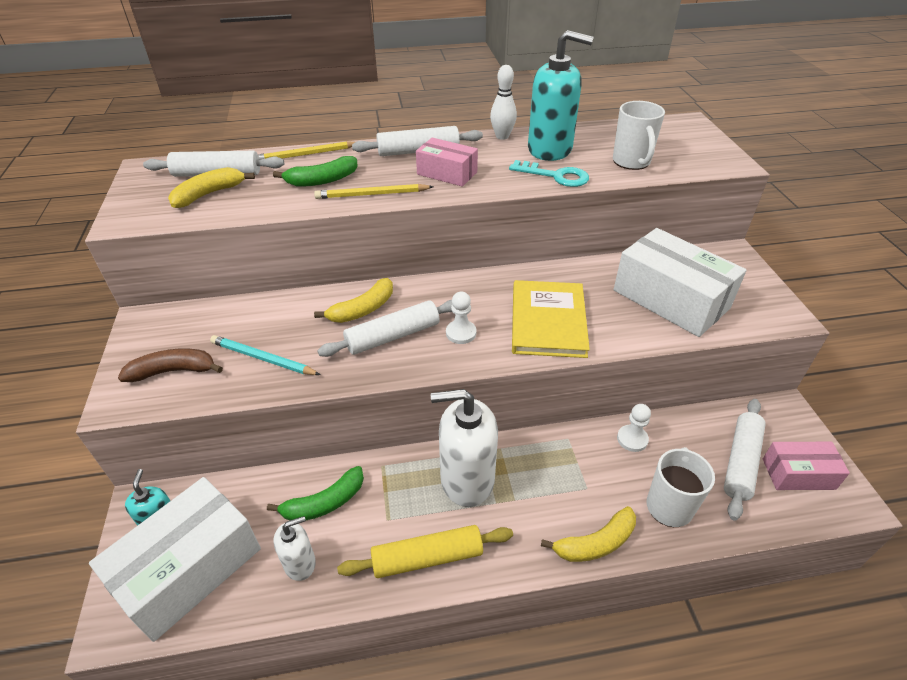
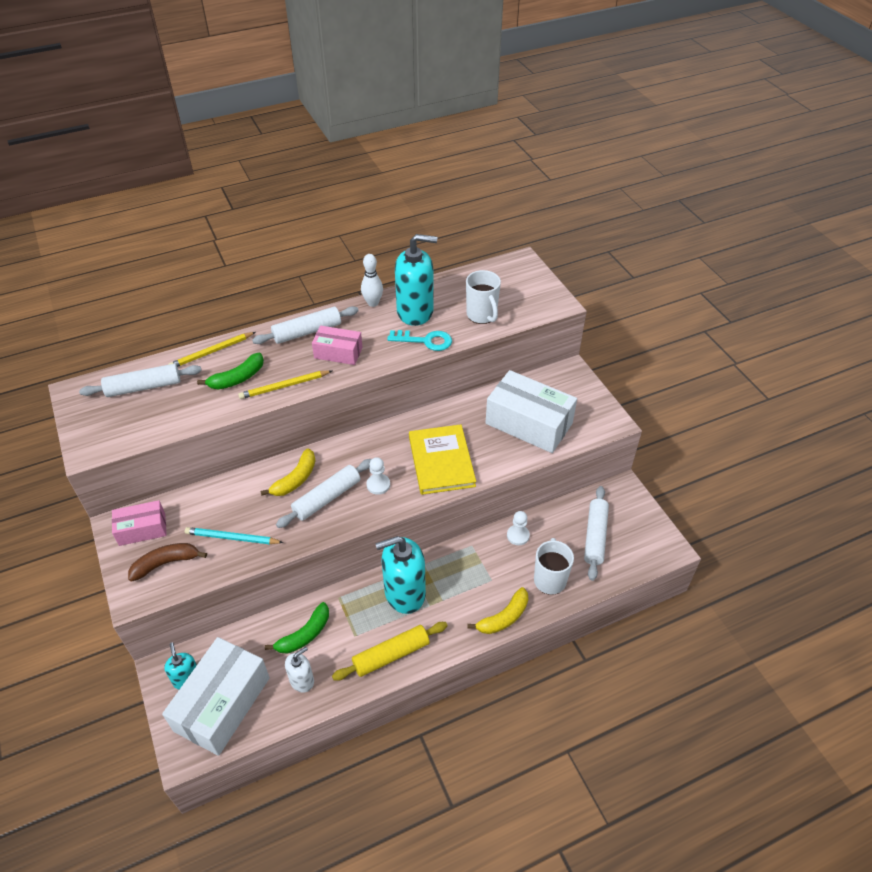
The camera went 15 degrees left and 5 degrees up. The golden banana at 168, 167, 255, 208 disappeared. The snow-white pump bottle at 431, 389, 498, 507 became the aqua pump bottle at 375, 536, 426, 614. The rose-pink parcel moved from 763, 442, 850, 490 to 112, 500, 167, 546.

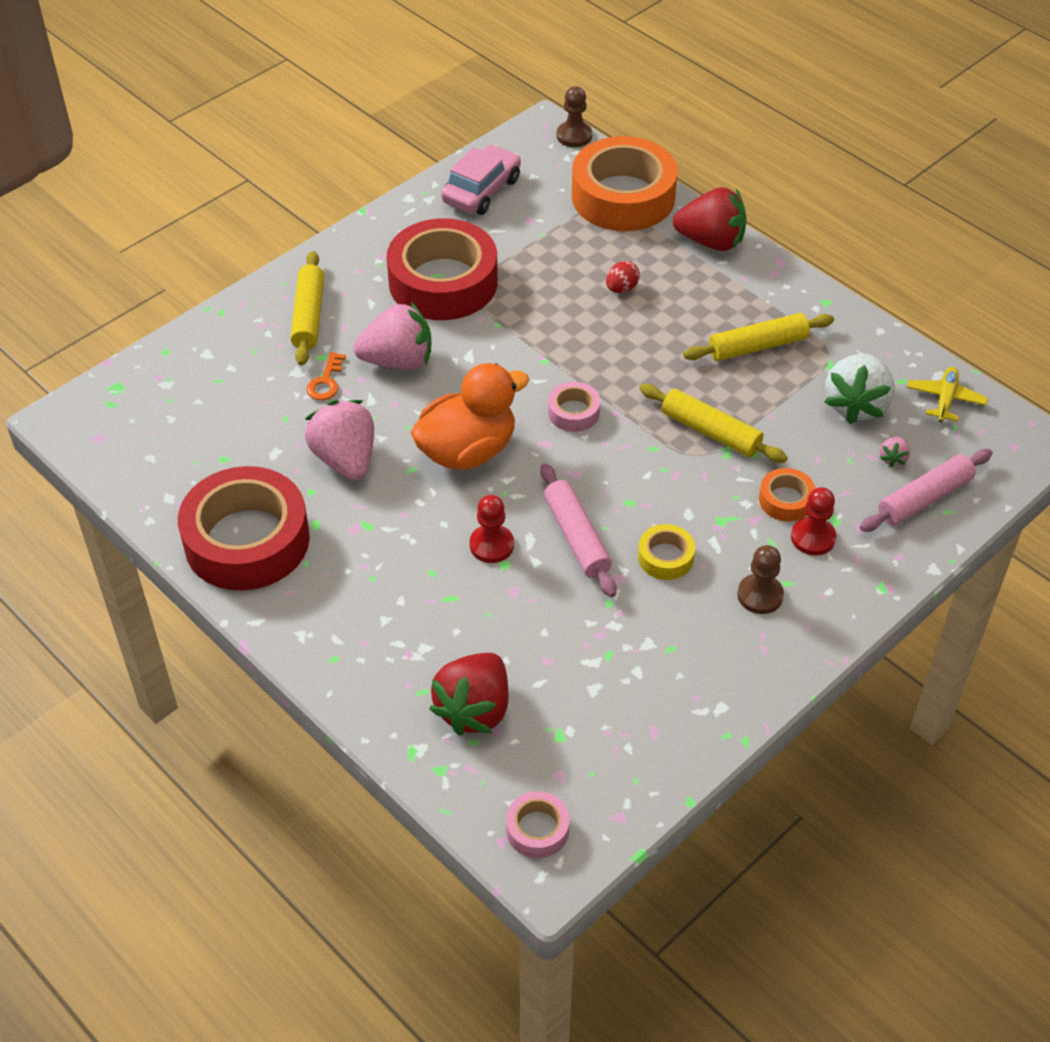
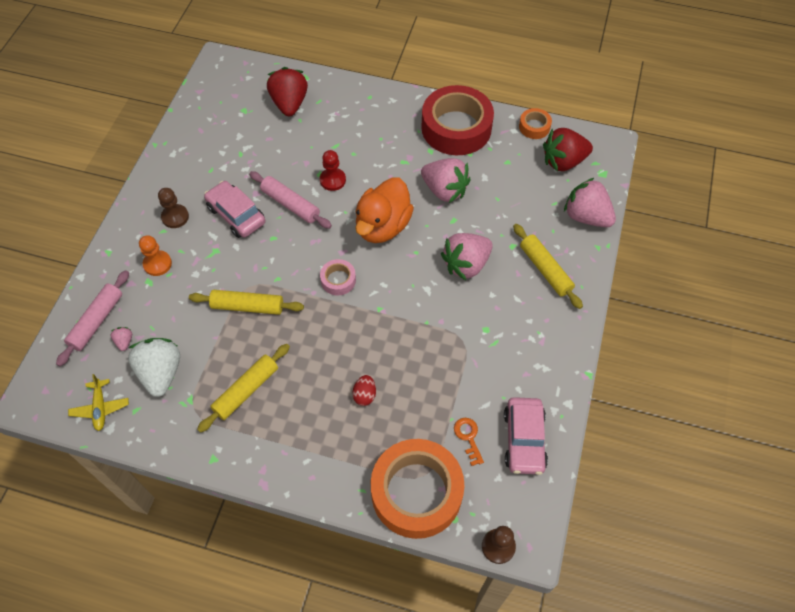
The camera went 150 degrees right and 10 degrees up. The orange latchkey moved from 306, 352, 346, 401 to 454, 418, 484, 466. The crimson tape at 387, 218, 498, 320 disappeared. The rose-pink tape at 506, 791, 570, 858 disappeared. The golden tape at 638, 524, 695, 580 was replaced by the rose-pink car at 204, 181, 265, 238. The crimson strawberry moved from 673, 187, 747, 251 to 543, 128, 593, 172. The orange tape moved from 759, 468, 816, 521 to 519, 108, 552, 139. The crimson pawn at 791, 487, 836, 556 became the orange pawn at 139, 235, 172, 276. The rose-pink strawberry at 564, 178, 616, 227 appeared.

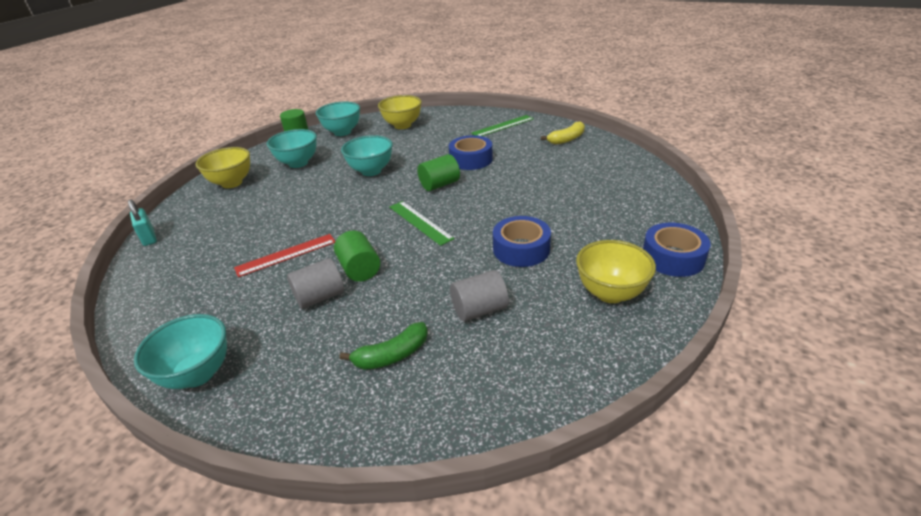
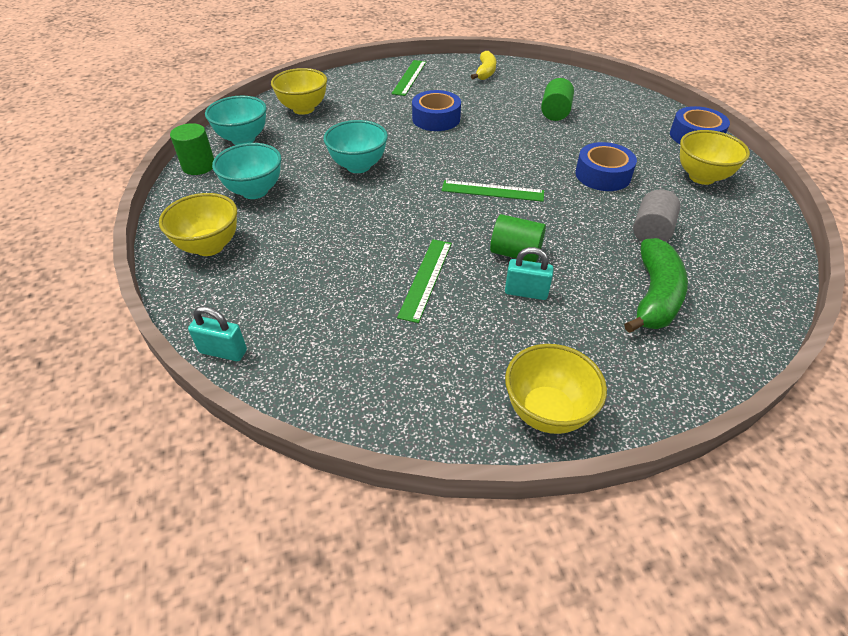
The camera went 45 degrees left and 10 degrees up. The aqua deep dish at 134, 314, 227, 389 became the golden deep dish at 505, 344, 607, 434. The crimson ruler at 234, 234, 335, 277 became the leaf-green ruler at 397, 239, 452, 323. The gray cylinder at 287, 258, 344, 309 was replaced by the aqua small lock at 505, 247, 554, 300. The leaf-green banana at 339, 322, 428, 370 changed to 1.52 times the size. The leaf-green cylinder moved from 417, 154, 460, 191 to 541, 78, 574, 121.

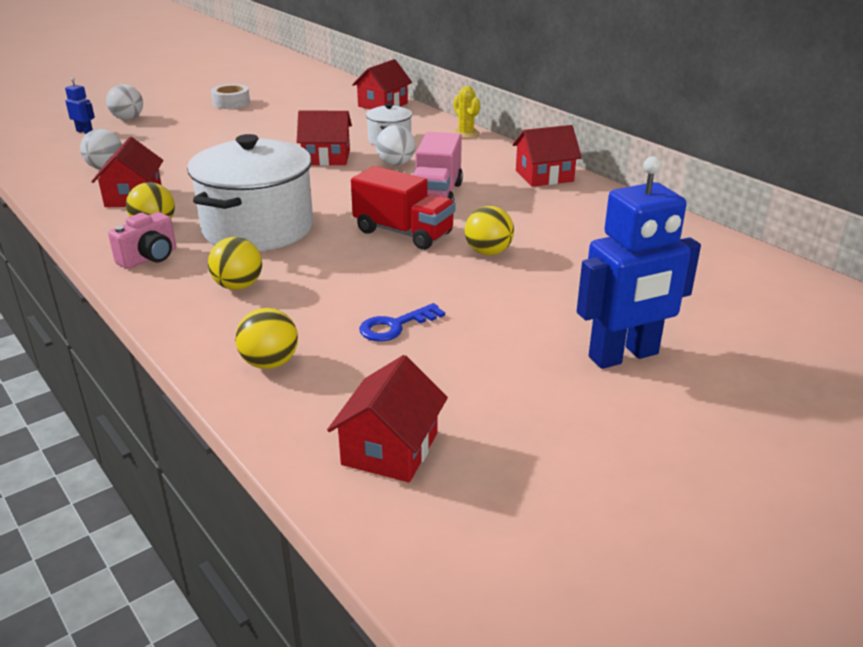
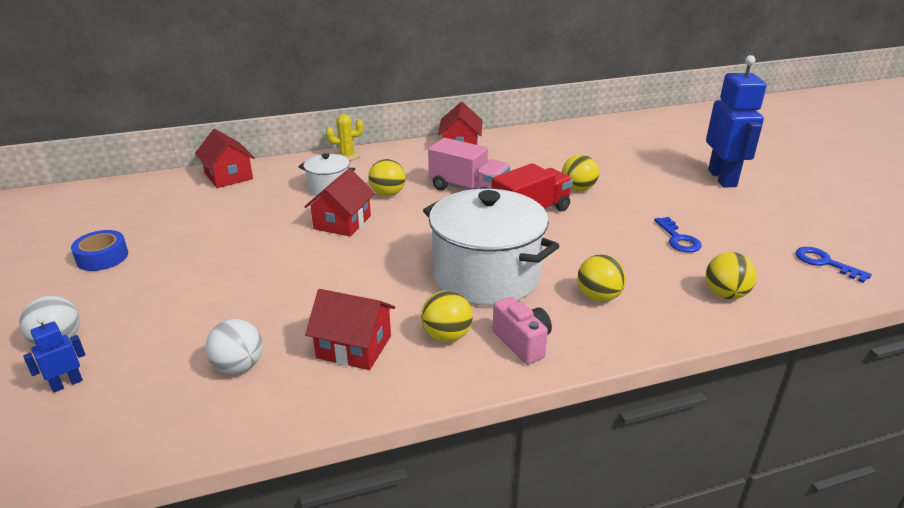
The camera went 70 degrees left and 0 degrees up. The snow-white tape at 211, 84, 250, 109 became the cobalt tape at 71, 230, 128, 271. The crimson cottage at 327, 355, 448, 482 was replaced by the cobalt latchkey at 795, 247, 872, 283. The snow-white play ball at 376, 125, 416, 166 became the golden play ball at 368, 159, 406, 196.

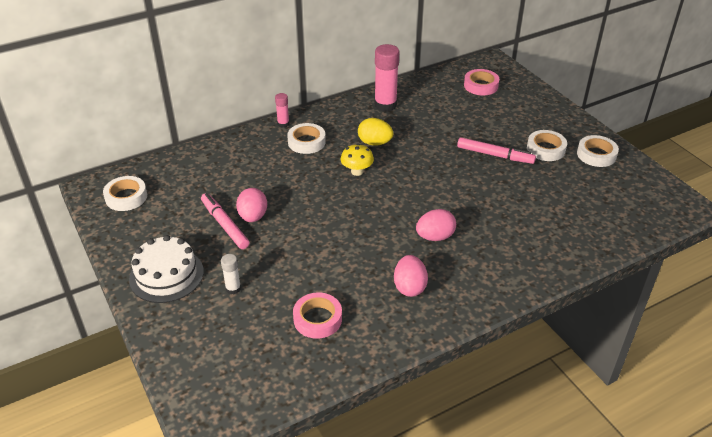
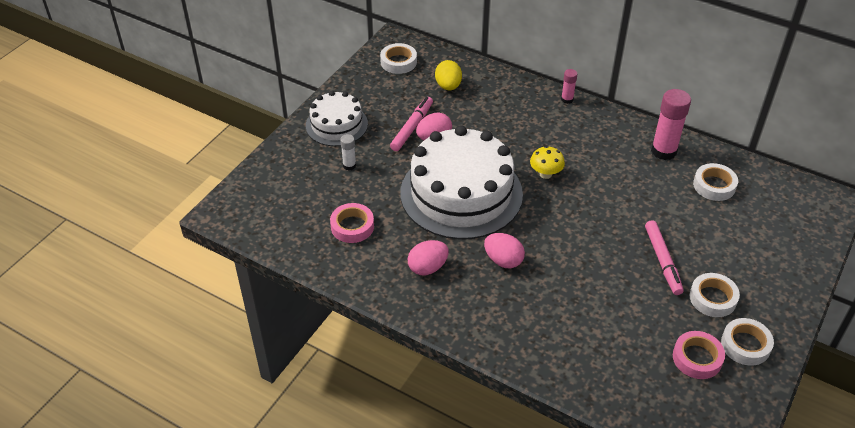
The camera went 60 degrees right and 5 degrees up. The snow-white tape moved from 287, 123, 326, 154 to 693, 163, 738, 201. The golden egg shape moved from 358, 118, 393, 146 to 435, 60, 462, 90. The rose-pink tape moved from 464, 69, 499, 95 to 673, 331, 725, 379. The snow-white cake at 400, 126, 523, 239 appeared.

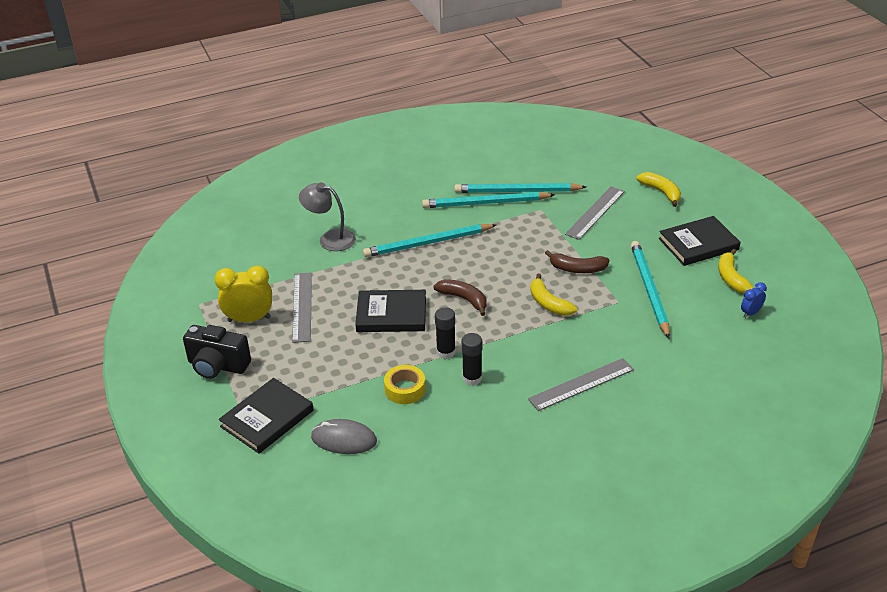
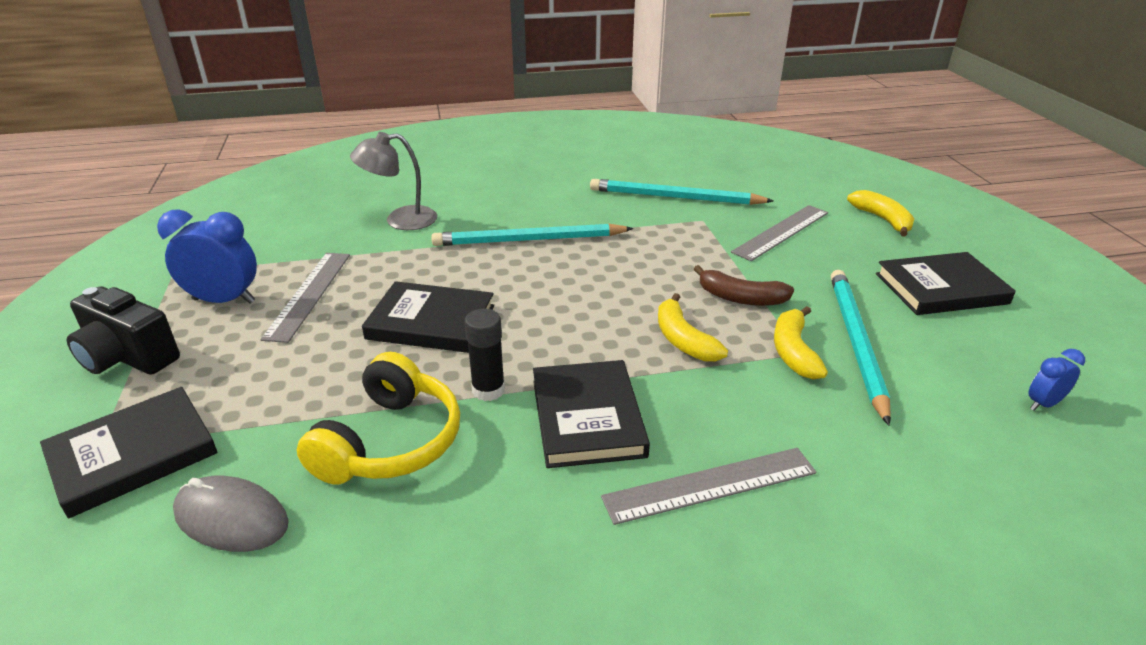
The camera went 10 degrees right and 5 degrees down. The golden alarm clock at 214, 266, 272, 322 became the cobalt alarm clock at 157, 209, 257, 303. The gray desk lamp at 299, 182, 356, 251 turned 45 degrees counterclockwise. The golden tape at 384, 365, 426, 404 was replaced by the golden over-ear headphones at 297, 352, 460, 485. The aqua lead pencil at 422, 192, 555, 208 disappeared. The brown banana at 433, 279, 487, 316 disappeared. The jet-black glue at 462, 333, 482, 385 disappeared. The golden banana moved from 719, 249, 754, 293 to 774, 306, 828, 380. The jet-black hardback at 533, 360, 650, 468 appeared.

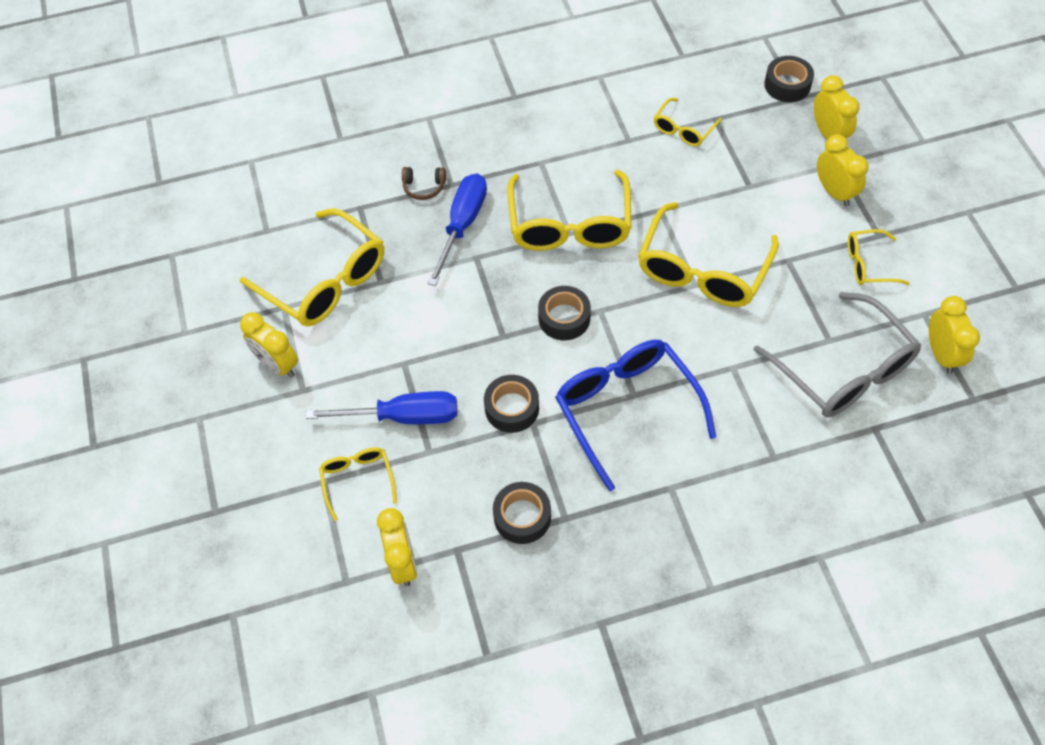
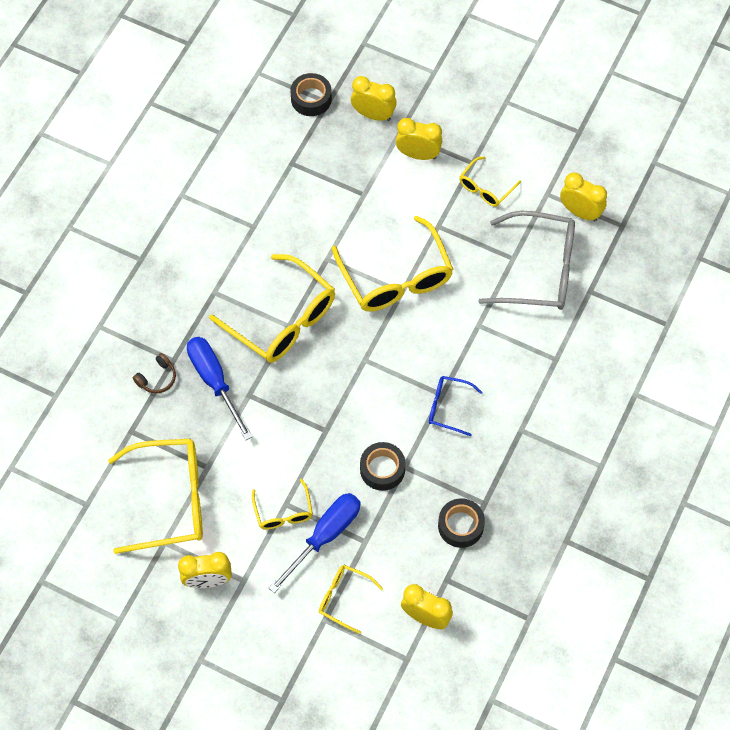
The camera went 50 degrees left and 5 degrees up. The jet-black tape at 538, 286, 591, 340 disappeared. The cobalt glasses at 555, 340, 716, 491 changed to 0.51 times the size. The golden glasses moved from 654, 98, 722, 146 to 252, 479, 313, 530.

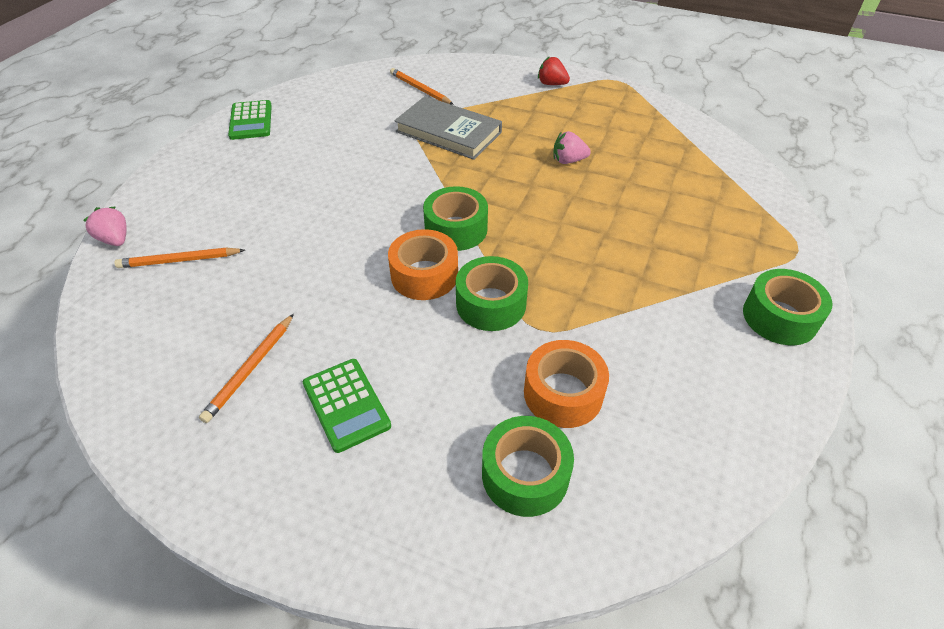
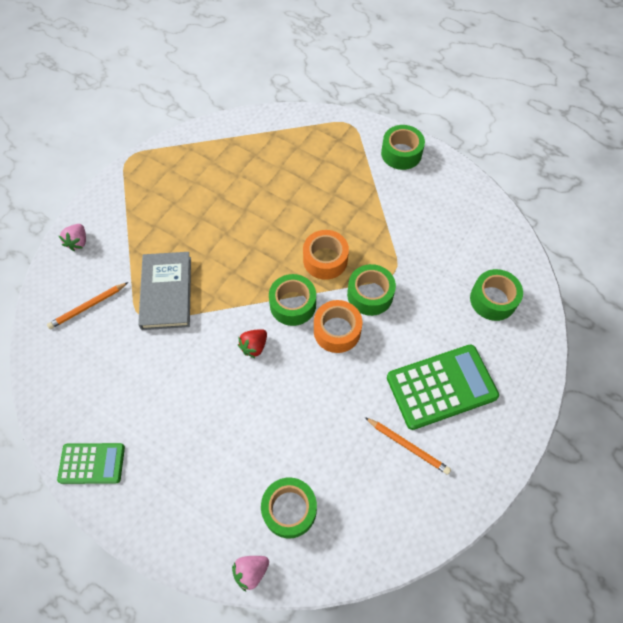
The camera went 80 degrees left and 15 degrees up. The orange lead pencil at 114, 247, 245, 268 was replaced by the leaf-green tape at 261, 477, 317, 539. The leaf-green calculator at 303, 359, 391, 453 changed to 1.68 times the size. The gray hardback at 394, 96, 502, 160 turned 45 degrees counterclockwise. The orange tape moved from 524, 340, 609, 428 to 303, 230, 349, 280. The crimson strawberry moved from 538, 56, 570, 85 to 238, 329, 267, 359. The rose-pink strawberry moved from 553, 131, 591, 164 to 59, 224, 86, 251.

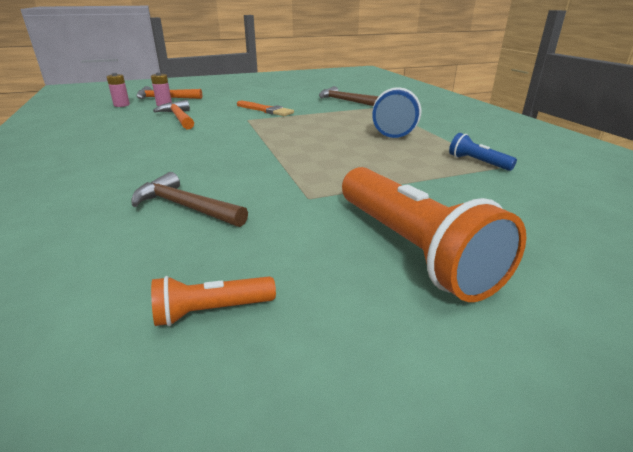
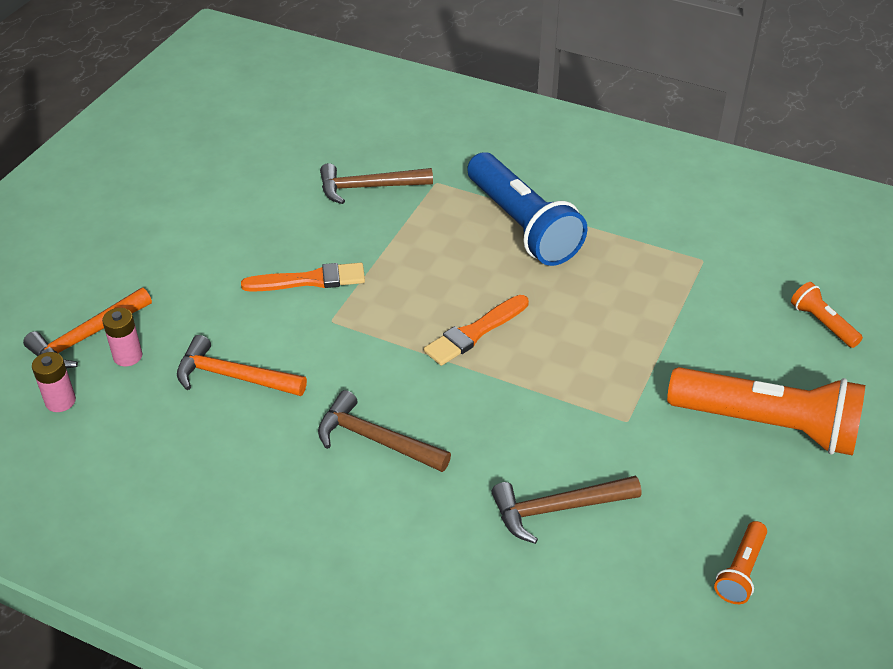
The camera went 45 degrees left and 15 degrees up. The cobalt pocket torch at 449, 133, 517, 171 disappeared. The brown hammer at 318, 390, 451, 472 appeared. The orange paint brush at 424, 295, 529, 366 appeared. The orange pocket torch at 791, 282, 863, 348 appeared.

